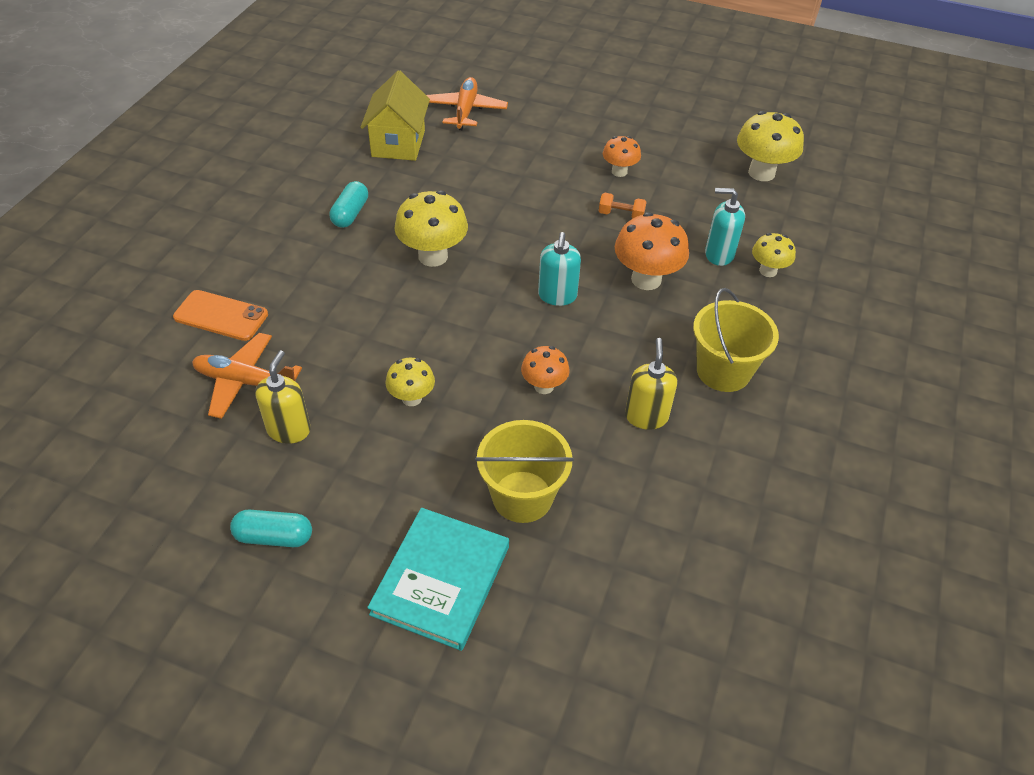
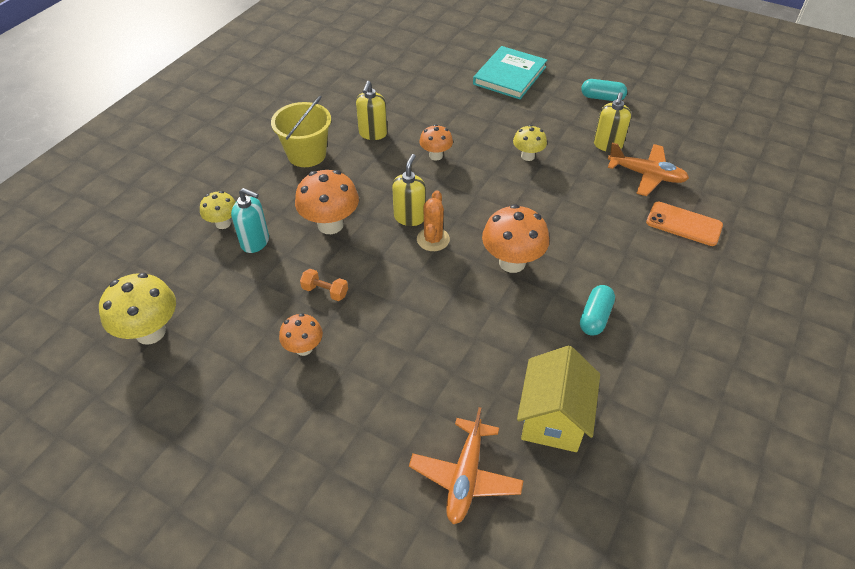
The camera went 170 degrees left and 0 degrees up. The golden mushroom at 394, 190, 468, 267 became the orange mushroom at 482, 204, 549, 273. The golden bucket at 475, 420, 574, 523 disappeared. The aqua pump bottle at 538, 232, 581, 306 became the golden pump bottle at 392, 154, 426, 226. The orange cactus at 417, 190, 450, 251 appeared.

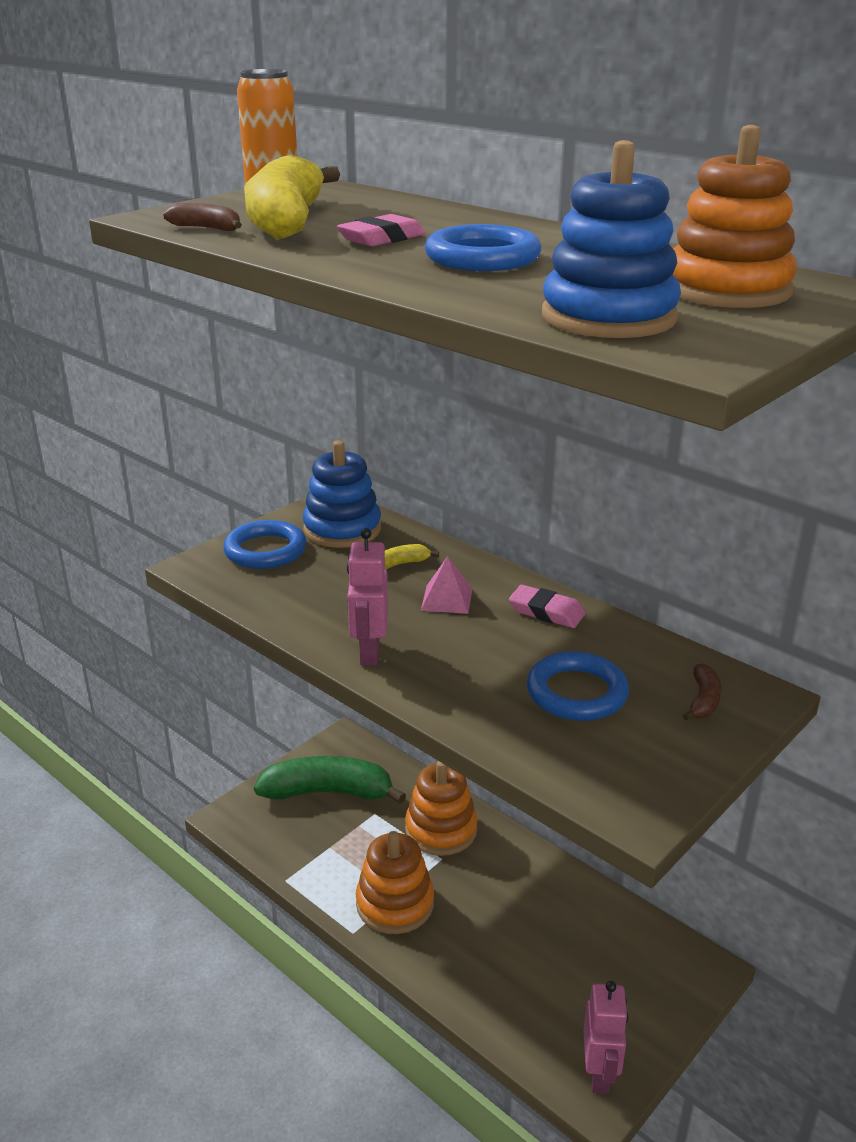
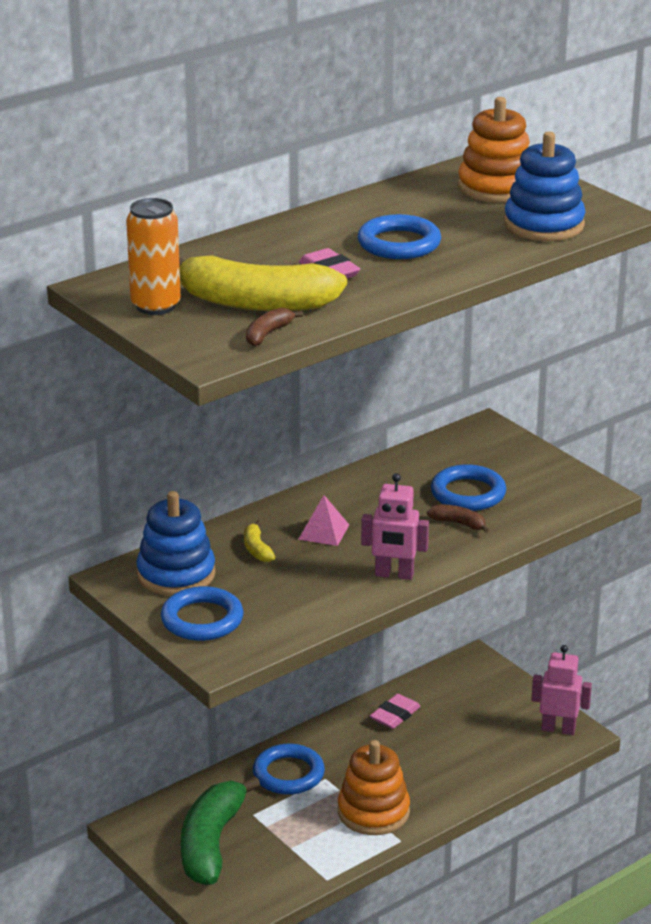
The camera went 80 degrees left and 0 degrees up. The orange stacking toy at 405, 761, 477, 856 was replaced by the cobalt torus at 253, 744, 325, 795. The rose-pink eraser moved from 509, 585, 586, 628 to 370, 694, 421, 729. The brown banana moved from 683, 664, 722, 721 to 427, 504, 489, 533.

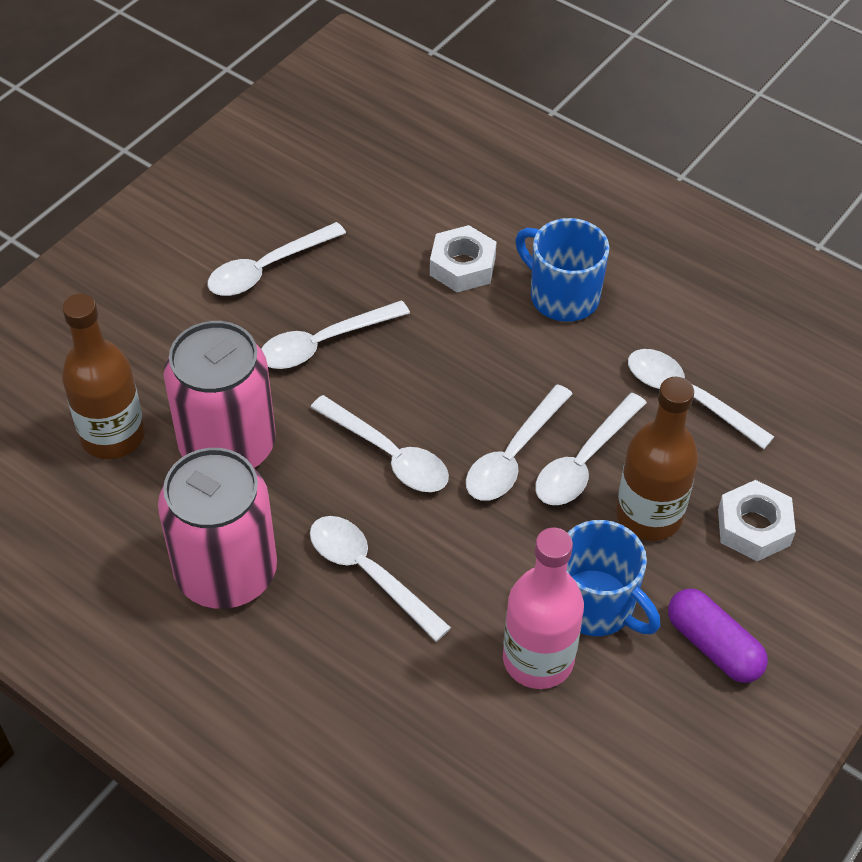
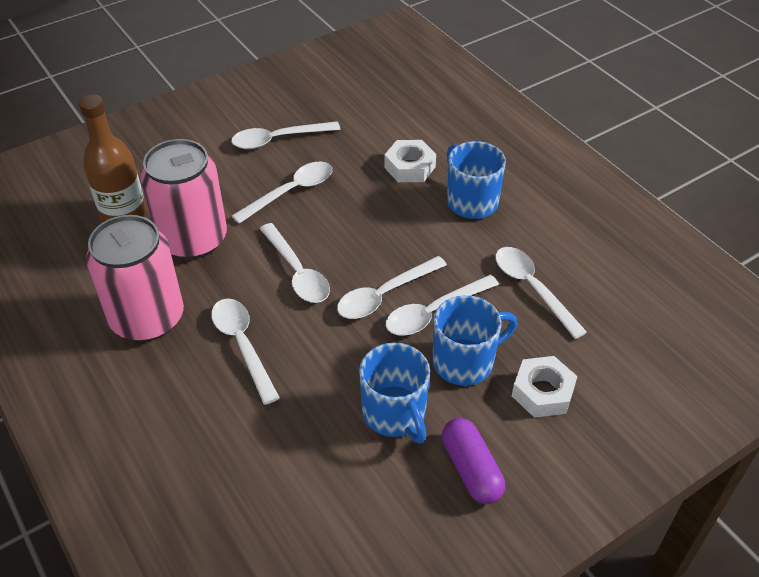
The camera went 20 degrees right and 5 degrees down. The snow-white tablespoon at 261, 300, 410, 369 turned 150 degrees clockwise. The rose-pink bottle at 503, 528, 584, 689 disappeared. The brown bottle at 616, 377, 698, 541 was replaced by the cobalt mug at 433, 295, 518, 386.

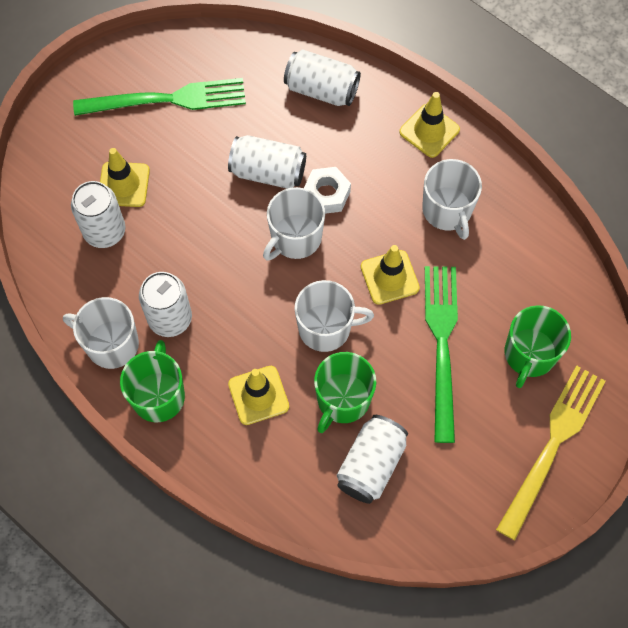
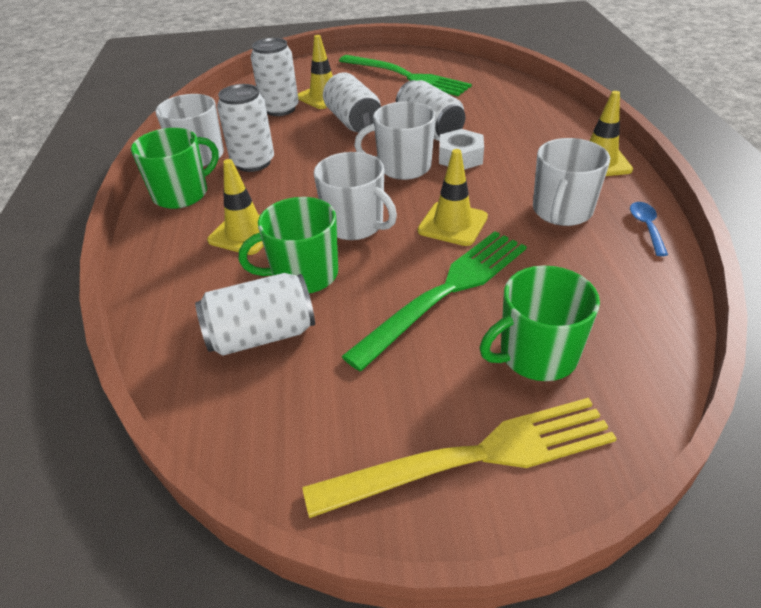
The camera went 45 degrees right and 25 degrees down. The snow-white tin moved from 284, 50, 361, 106 to 323, 73, 381, 133. The cobalt tablespoon at 630, 202, 668, 256 appeared.

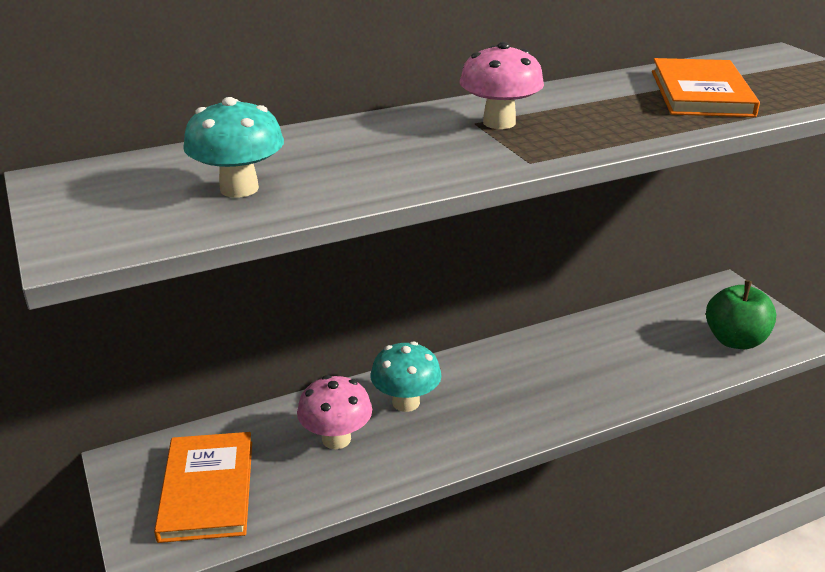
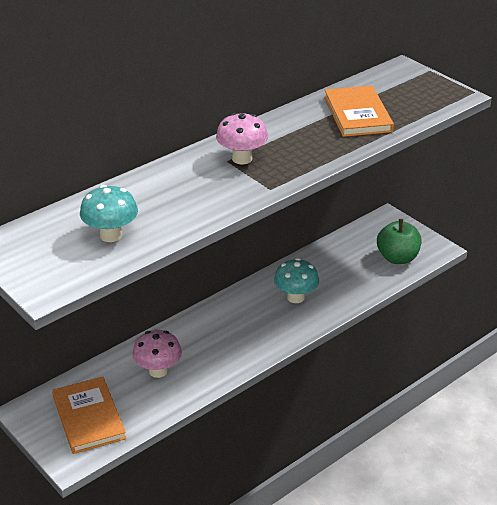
The camera went 15 degrees left and 5 degrees up. The aqua mushroom moved from 370, 341, 442, 412 to 274, 258, 319, 303.

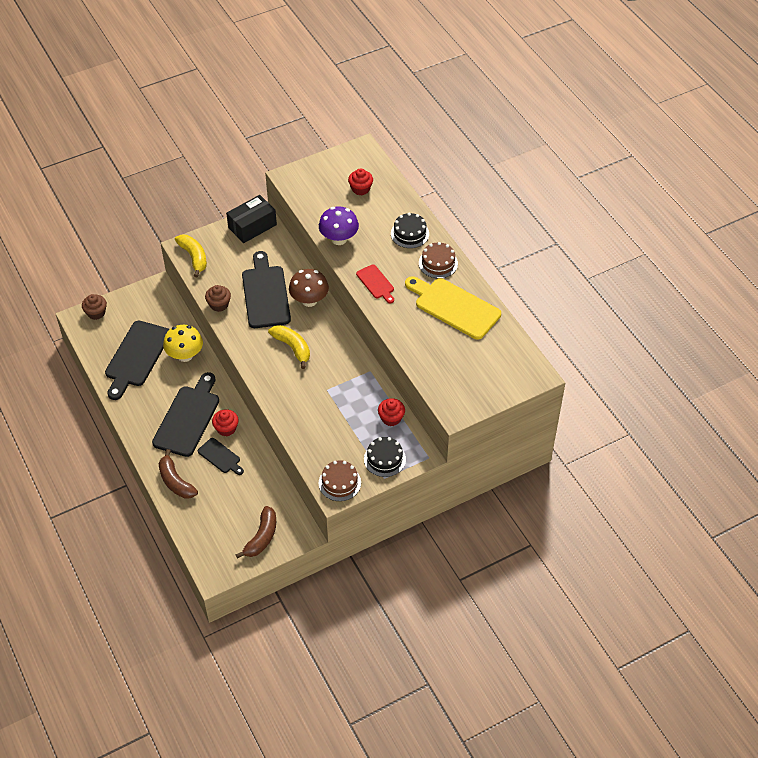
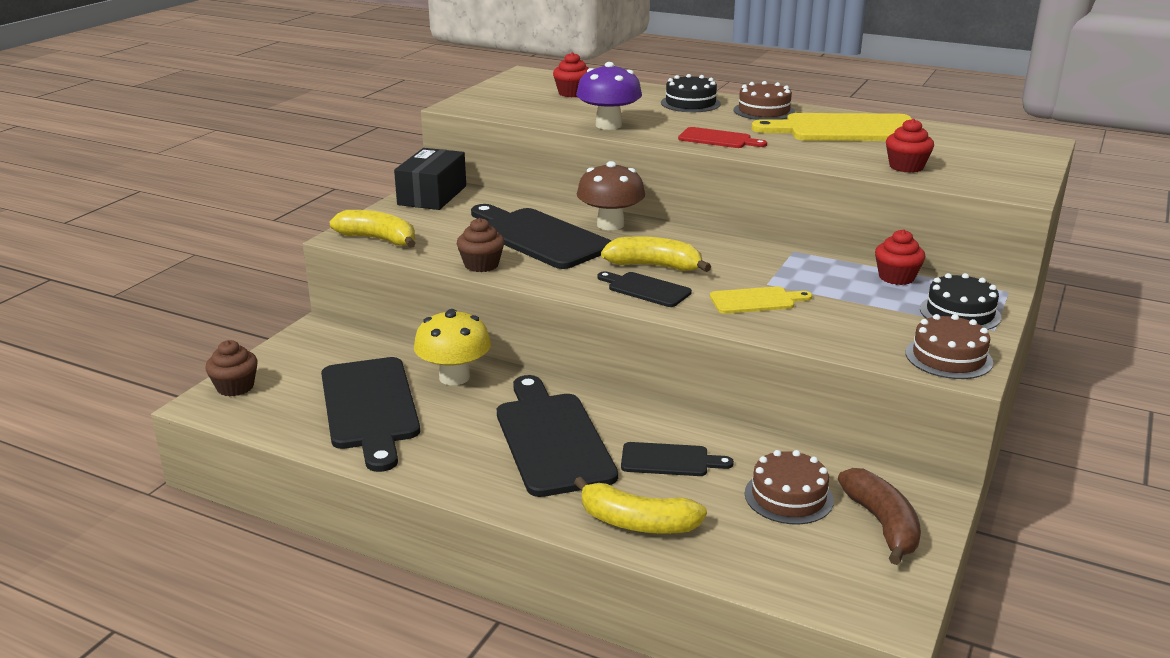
The camera went 35 degrees left and 25 degrees down. The brown banana at 159, 449, 198, 499 became the golden banana at 574, 477, 707, 534. The crimson fairy cake moved from 212, 409, 239, 436 to 886, 118, 934, 173. The jet-black chopping board at 598, 271, 692, 307 appeared. The golden chopping board at 710, 286, 812, 314 appeared. The brown cake at 745, 450, 834, 524 appeared.

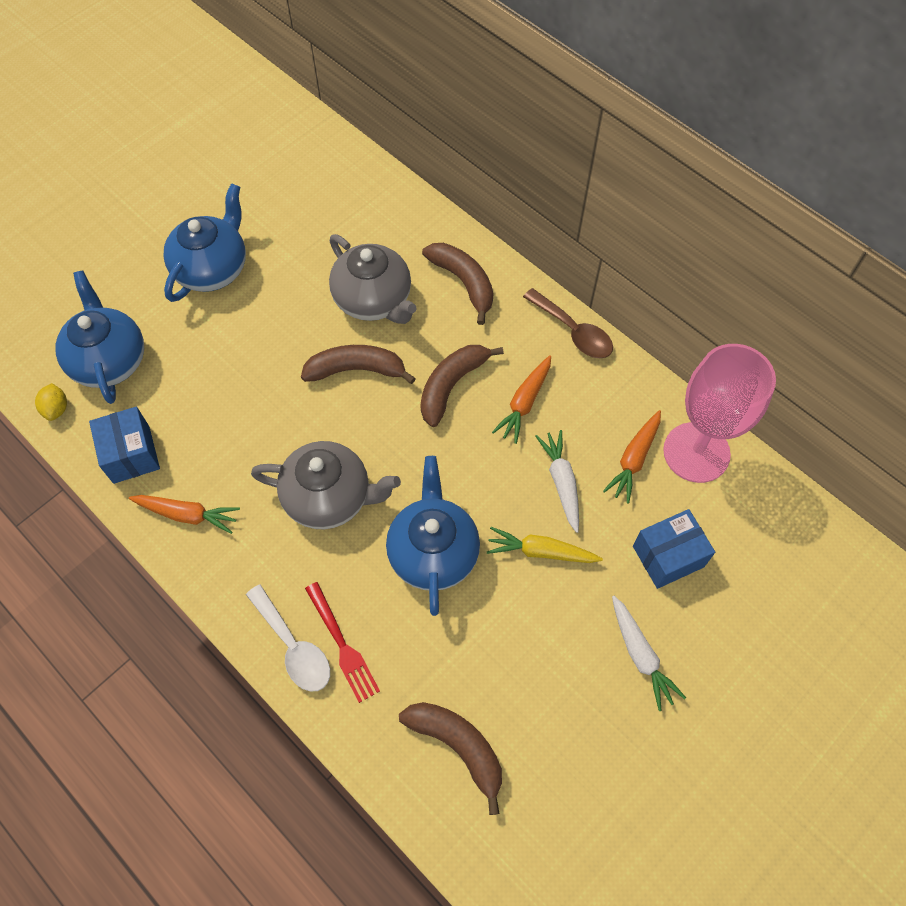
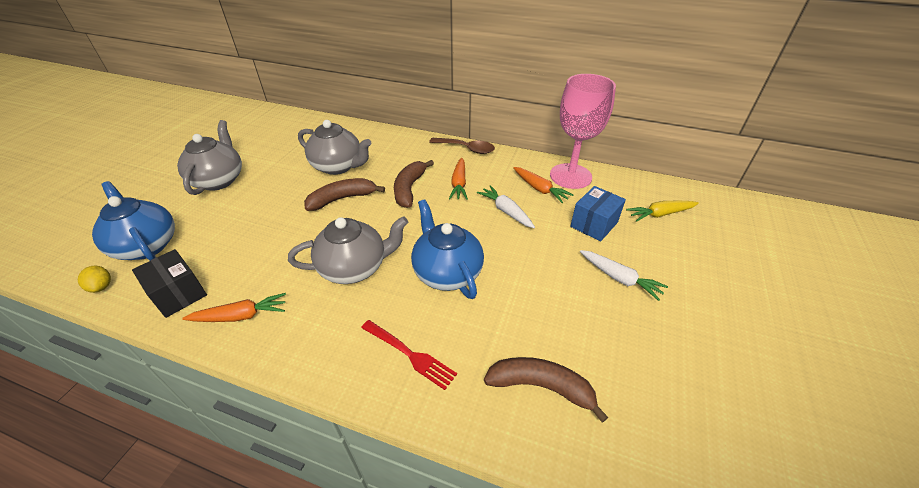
The camera went 25 degrees left and 20 degrees down. The cobalt parcel at 89, 407, 160, 484 became the jet-black parcel at 132, 249, 207, 318. The cobalt tea pot at 163, 183, 246, 302 became the gray tea pot at 177, 120, 242, 195. The snow-white tablespoon at 246, 584, 330, 691 disappeared. The brown banana at 422, 243, 493, 325 disappeared. The golden toy carrot moved from 487, 527, 603, 563 to 626, 200, 699, 222. The orange toy carrot at 603, 410, 661, 504 turned 45 degrees counterclockwise.

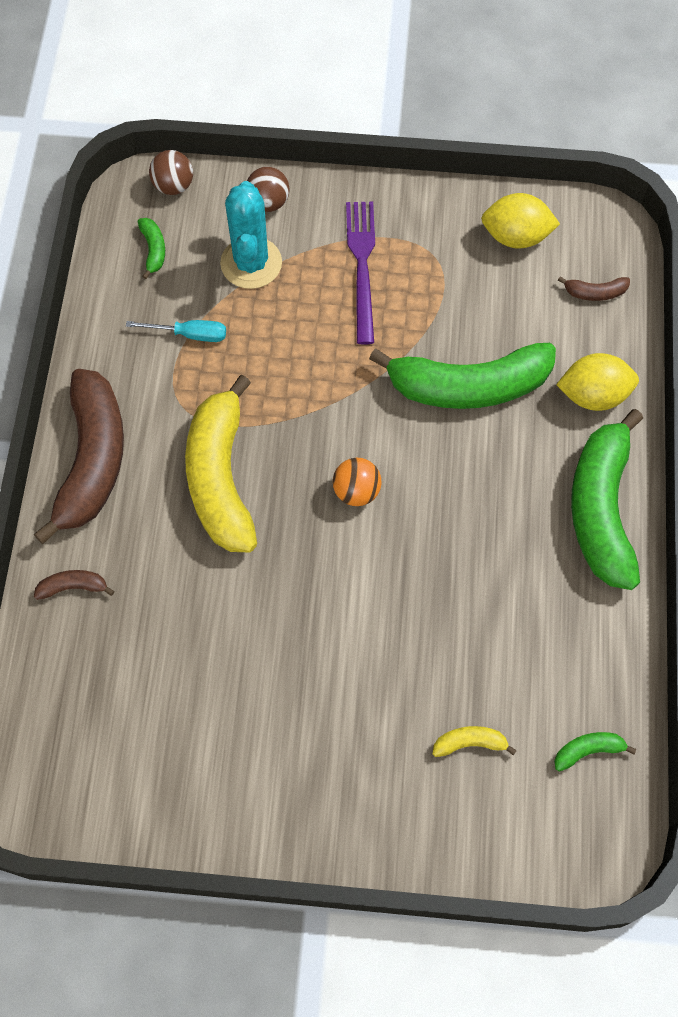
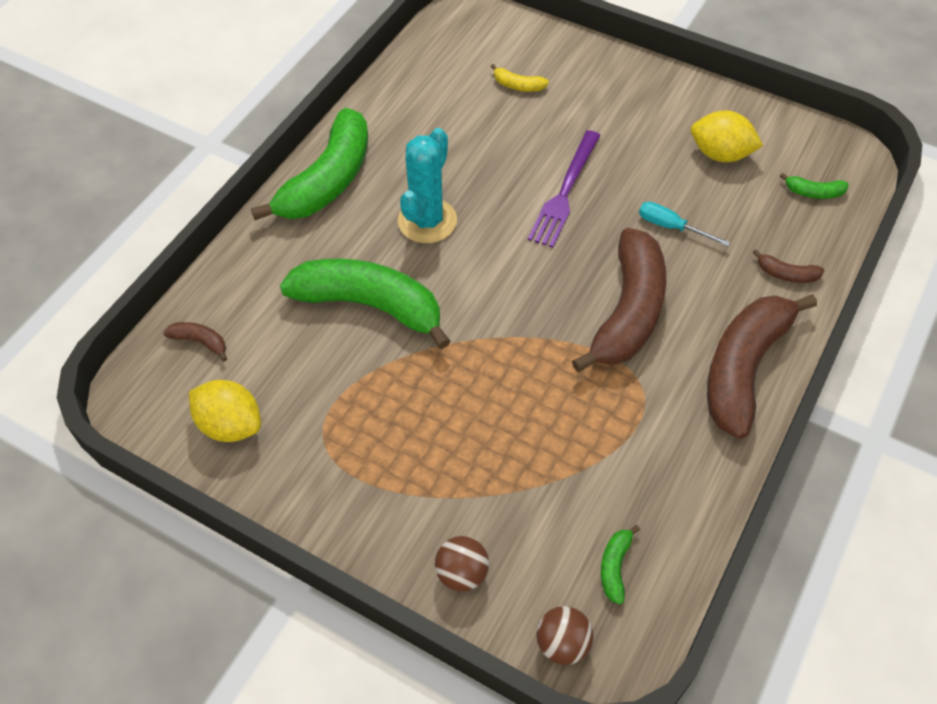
The camera went 155 degrees left and 10 degrees down. The aqua screwdriver moved from 126, 320, 226, 342 to 639, 202, 730, 246. The golden banana at 185, 375, 257, 552 became the brown banana at 572, 228, 666, 372. The aqua cactus moved from 220, 181, 282, 289 to 398, 128, 457, 243. The orange play ball at 333, 458, 381, 506 disappeared. The violet fork moved from 346, 202, 375, 344 to 528, 130, 601, 248. The leaf-green banana moved from 554, 732, 636, 771 to 780, 173, 849, 199. The golden citrus fruit moved from 556, 353, 639, 411 to 691, 111, 763, 162.

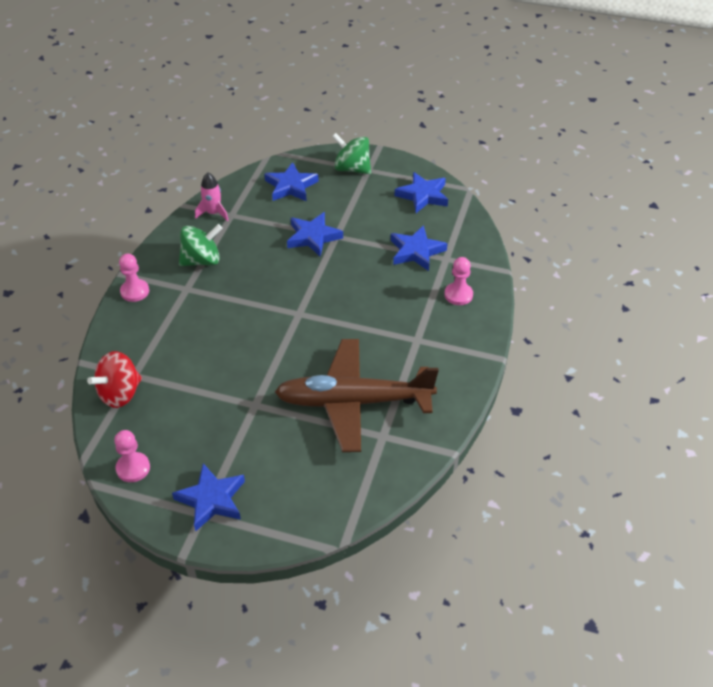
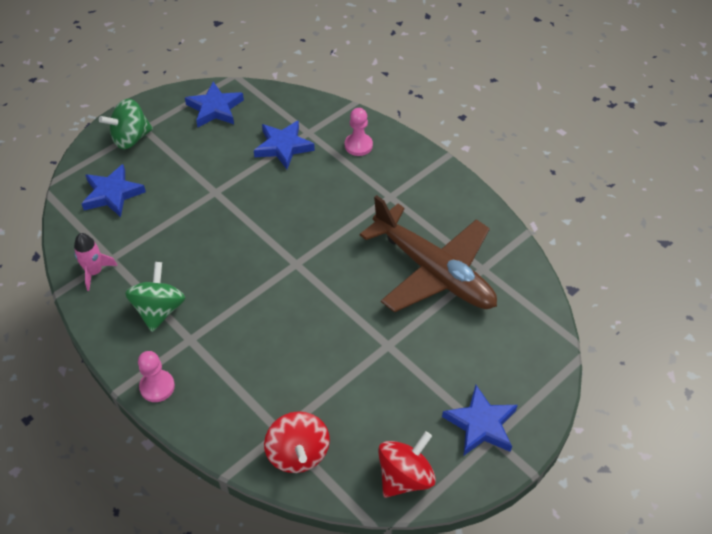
The camera went 60 degrees left and 5 degrees up. The rose-pink pawn at 114, 430, 150, 482 was replaced by the crimson spinning top at 378, 431, 436, 498. The brown plane at 275, 339, 439, 452 turned 75 degrees counterclockwise. The cobalt star shape at 287, 212, 343, 256 disappeared.

